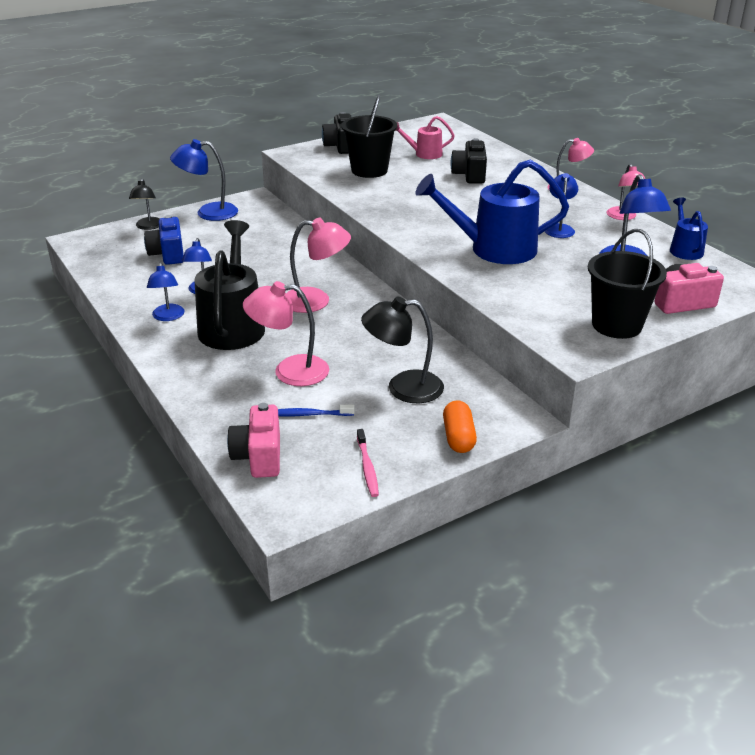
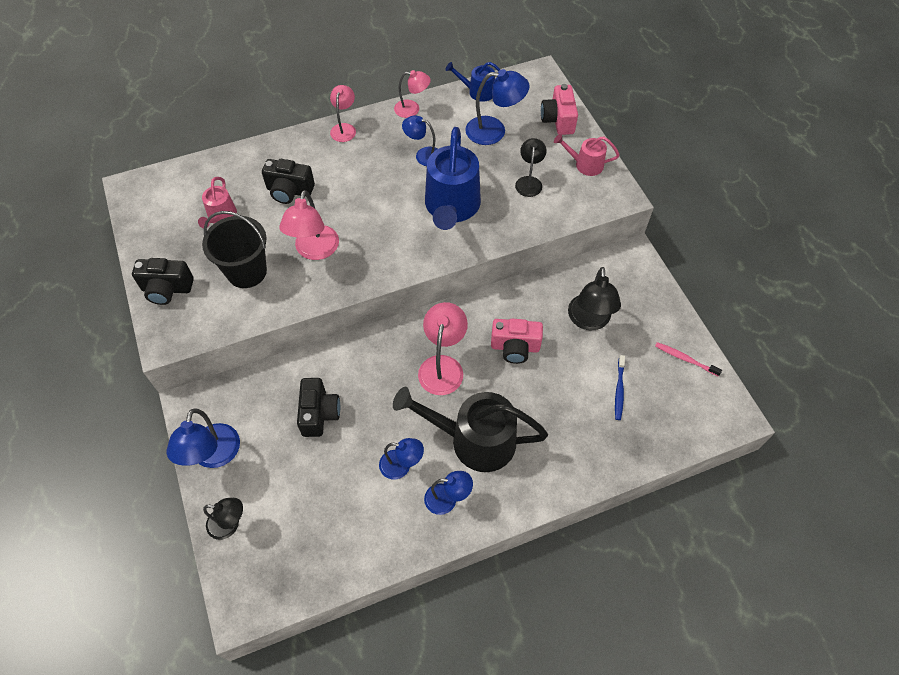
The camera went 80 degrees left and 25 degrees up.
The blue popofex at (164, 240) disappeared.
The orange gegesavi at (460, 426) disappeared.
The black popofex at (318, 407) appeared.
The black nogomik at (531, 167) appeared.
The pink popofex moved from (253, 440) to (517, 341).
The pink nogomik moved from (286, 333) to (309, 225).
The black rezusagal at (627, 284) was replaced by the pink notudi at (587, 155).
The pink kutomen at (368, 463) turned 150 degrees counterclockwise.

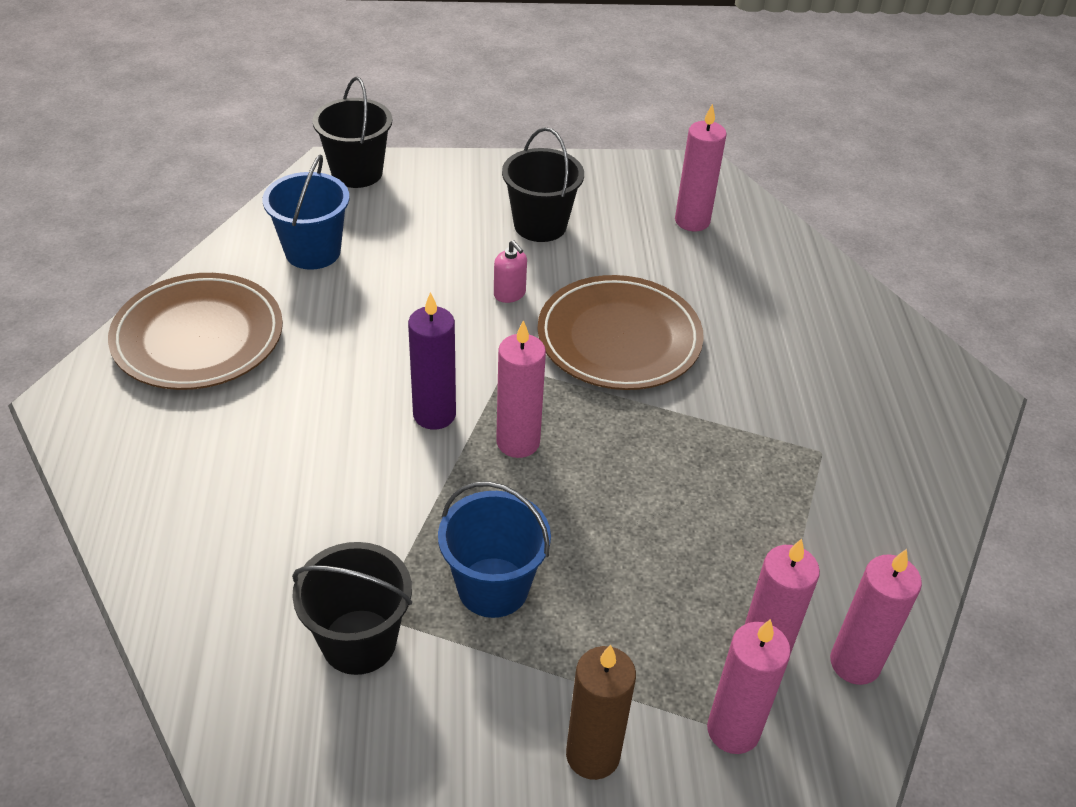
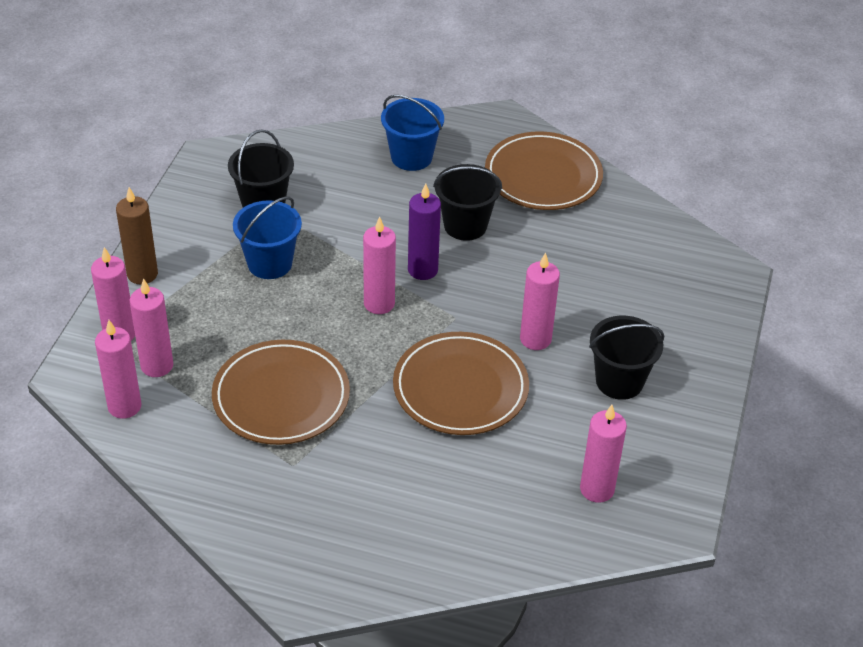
The camera went 110 degrees right and 0 degrees up.
The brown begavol at (281, 392) appeared.
The blue rezusagal moved from (306, 212) to (412, 133).
The black rezusagal moved from (352, 132) to (467, 202).
The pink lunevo at (510, 271) was replaced by the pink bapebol at (540, 301).

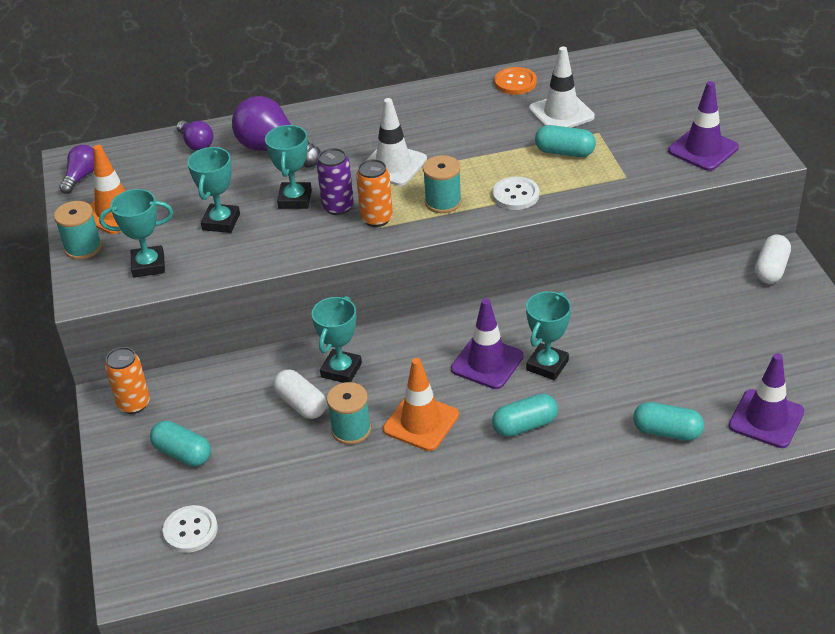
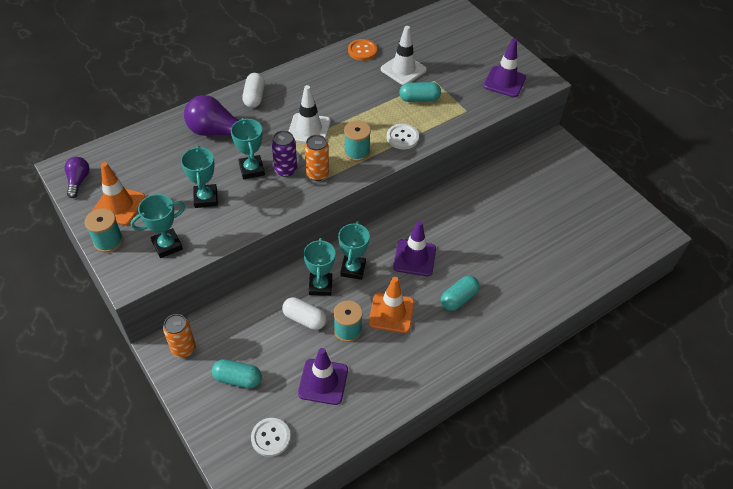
The camera went 25 degrees left and 10 degrees up.
The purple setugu at (195, 136) disappeared.
The turquoise gegesavi at (668, 421) disappeared.
The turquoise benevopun moved from (548, 335) to (354, 250).
The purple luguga moved from (766, 400) to (323, 376).
The white gegesavi moved from (773, 259) to (253, 90).

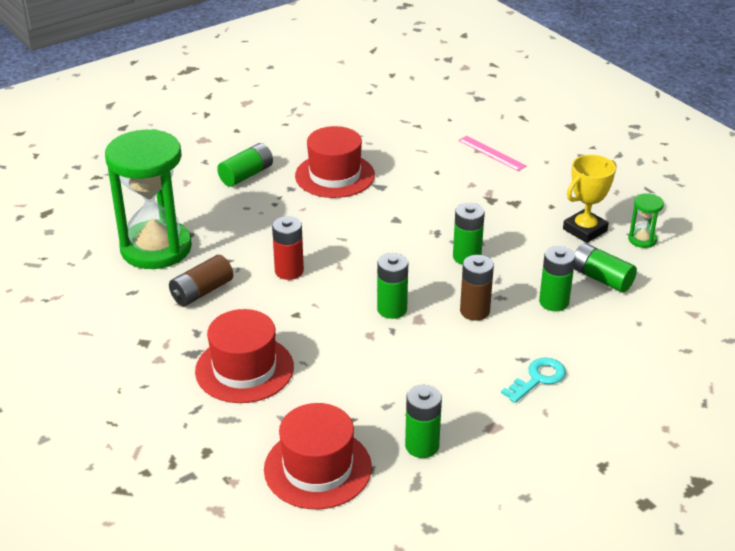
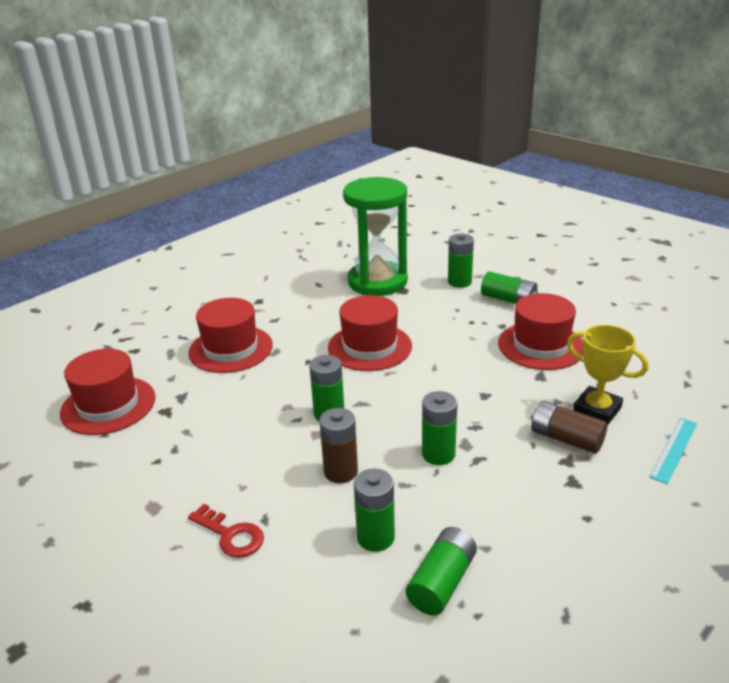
The camera went 80 degrees right and 5 degrees down.
The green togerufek at (646, 220) disappeared.
The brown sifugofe moved from (201, 280) to (569, 427).
The green sifugofe moved from (423, 421) to (461, 261).
The yellow benevopun moved from (589, 199) to (607, 375).
The red sifugofe at (288, 248) was replaced by the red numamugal at (370, 333).
The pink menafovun at (492, 153) became the turquoise menafovun at (673, 451).
The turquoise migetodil at (533, 380) became the red migetodil at (226, 531).

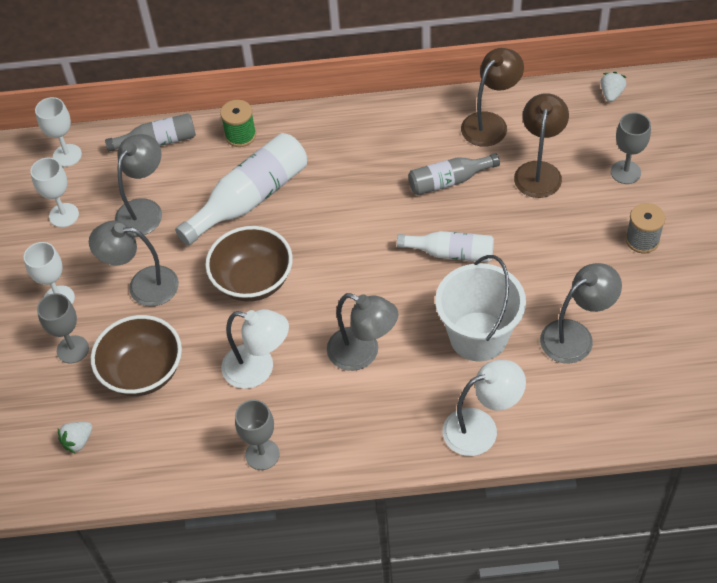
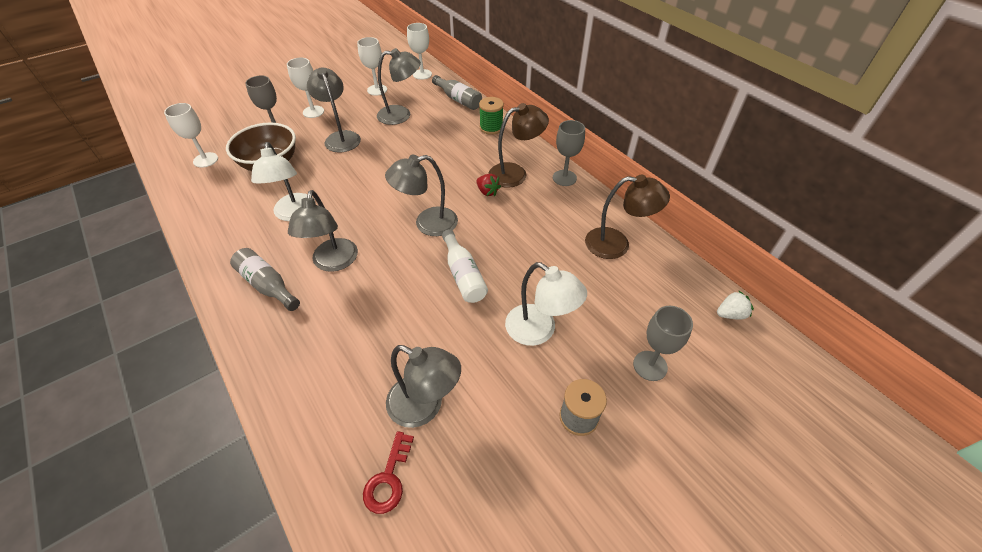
The camera went 55 degrees right and 5 degrees down.
The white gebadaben at (241, 189) disappeared.
The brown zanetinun at (249, 264) disappeared.
The white rezusagal at (480, 308) disappeared.
The red migetodil at (388, 472) appeared.
The grey nogomik at (421, 195) appeared.
The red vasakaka at (488, 185) appeared.
The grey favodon moved from (257, 435) to (569, 153).
The grey gebadaben moved from (454, 174) to (265, 279).
The white nogomik moved from (484, 408) to (546, 304).
The brown nogomik moved from (541, 145) to (519, 145).
The white vasakaka at (75, 438) was replaced by the white favodon at (191, 135).

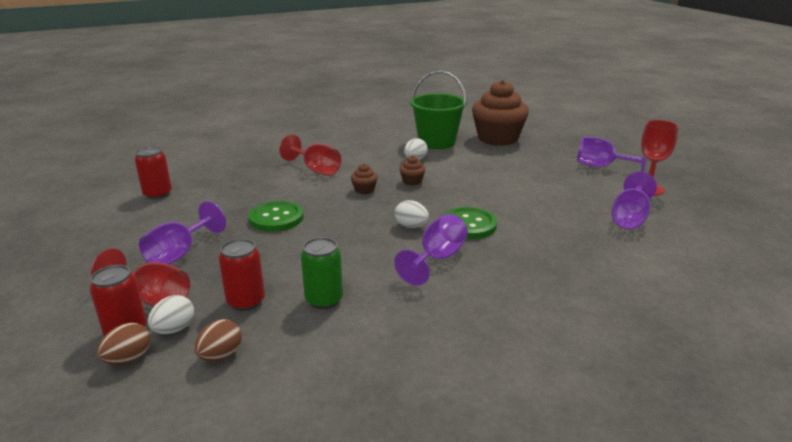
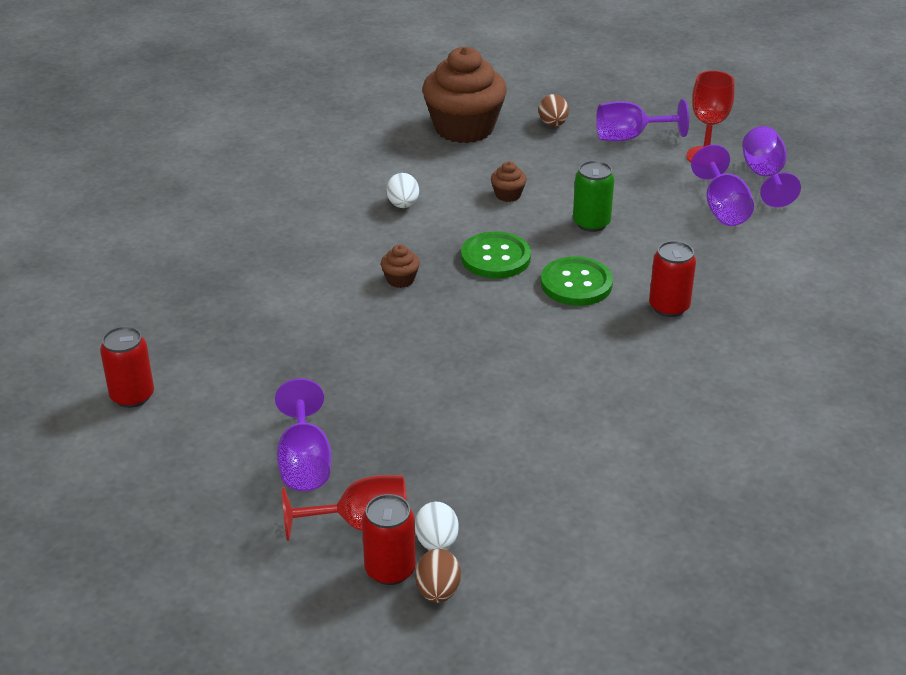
The camera went 35 degrees left and 10 degrees up.
The red favodon at (310, 155) disappeared.
The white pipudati at (411, 214) disappeared.
The green rezusagal at (438, 110) disappeared.
The brown pipudati moved from (218, 340) to (554, 110).
The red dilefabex moved from (242, 275) to (672, 279).
The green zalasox moved from (276, 216) to (496, 255).
The green dilefabex moved from (322, 273) to (594, 196).
The purple favodon moved from (431, 250) to (771, 166).
The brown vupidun moved from (412, 171) to (509, 181).

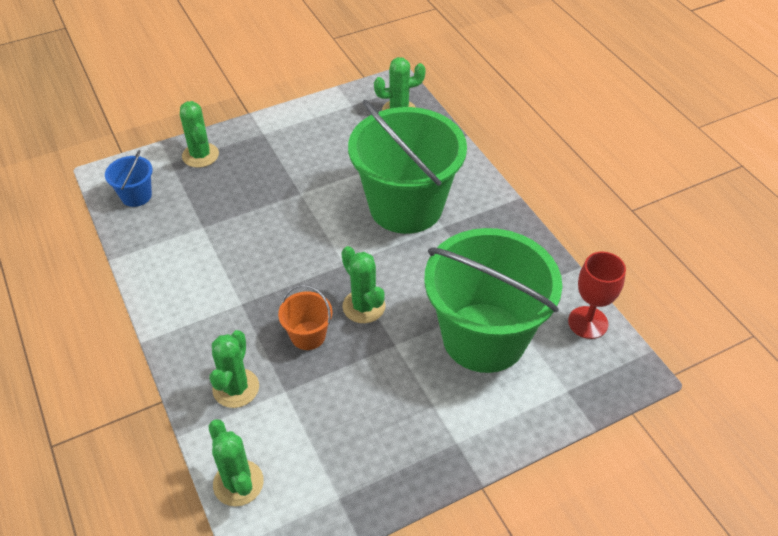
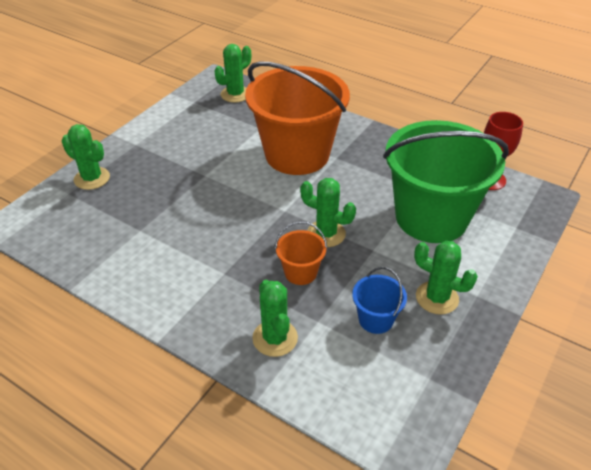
The camera went 30 degrees left and 5 degrees down.
The blue rezusagal moved from (129, 178) to (379, 300).
The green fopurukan moved from (236, 462) to (446, 278).
The green rezusagal at (407, 167) became the orange rezusagal at (297, 118).

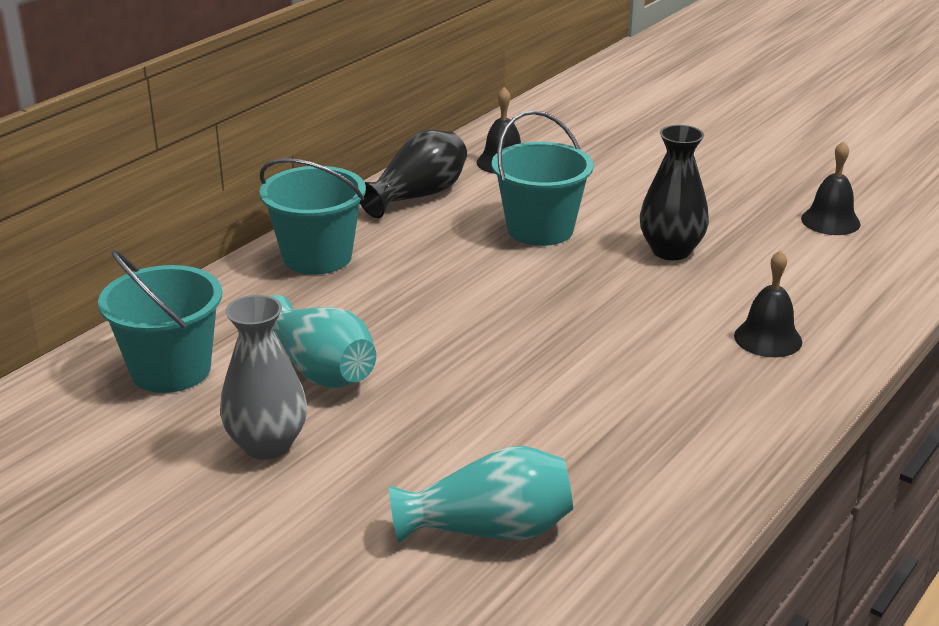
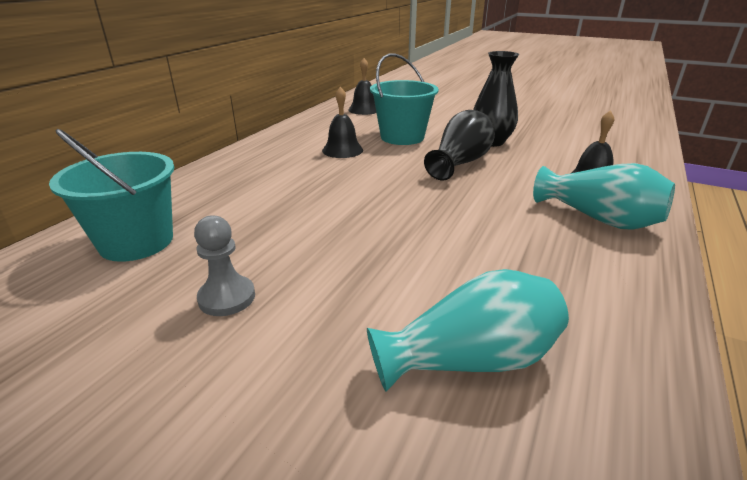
The camera went 10 degrees left and 0 degrees up.
The turquoise rezusagal at (312, 216) disappeared.
The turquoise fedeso moved from (323, 341) to (604, 196).
The black fedeso moved from (413, 174) to (459, 145).
The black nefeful moved from (831, 188) to (342, 122).
The grey fedeso at (263, 377) was replaced by the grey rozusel at (224, 265).

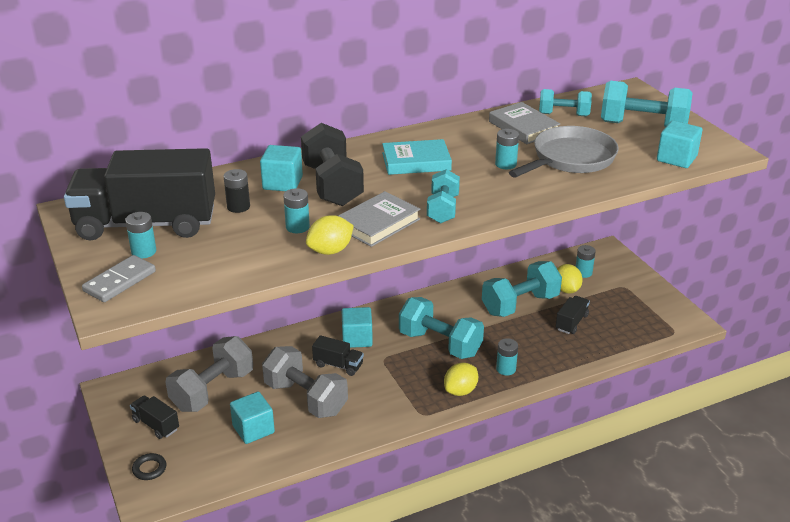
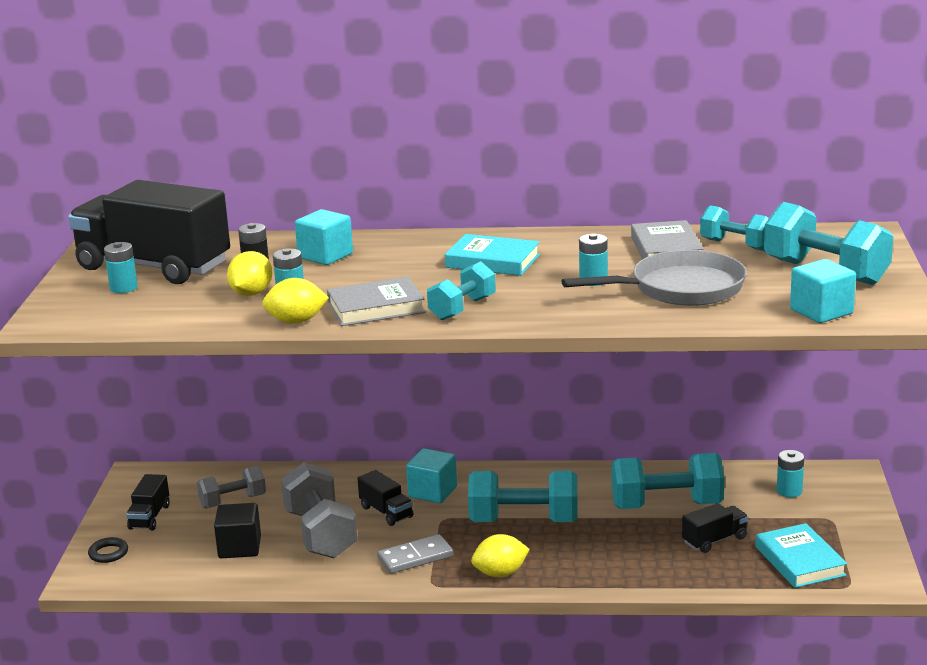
The camera went 30 degrees right and 10 degrees down.
The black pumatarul at (332, 164) disappeared.
The turquoise sifugofe at (507, 357) disappeared.
The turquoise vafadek at (801, 555) appeared.
The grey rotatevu moved from (119, 278) to (415, 554).
The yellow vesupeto moved from (570, 278) to (249, 273).
The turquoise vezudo at (252, 417) became the black vezudo at (237, 530).
The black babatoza at (154, 417) turned 150 degrees counterclockwise.
The turquoise pumatarul at (441, 328) turned 60 degrees counterclockwise.
The grey pumatarul at (209, 374) changed to 0.61 times the size.

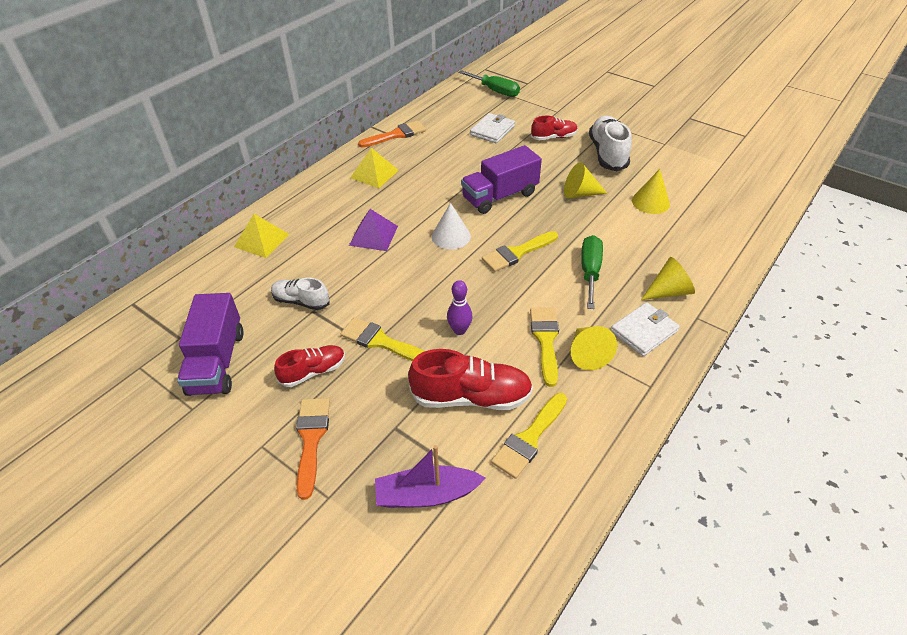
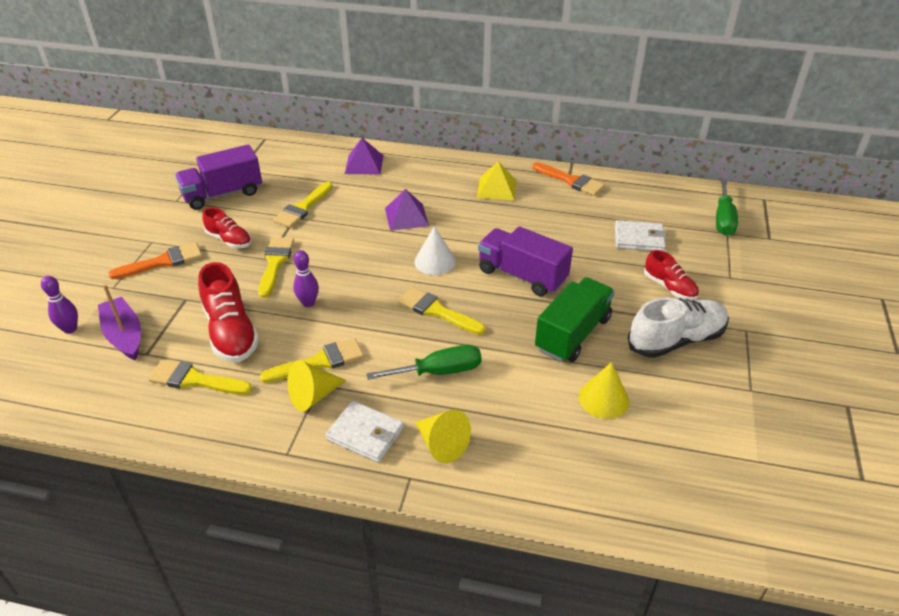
The camera went 65 degrees right and 5 degrees down.
The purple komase at (59, 305) appeared.
The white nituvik at (300, 294) was replaced by the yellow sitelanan at (303, 205).
The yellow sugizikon at (585, 180) was replaced by the green babatoza at (575, 319).
The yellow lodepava at (262, 236) became the purple lodepava at (364, 156).

